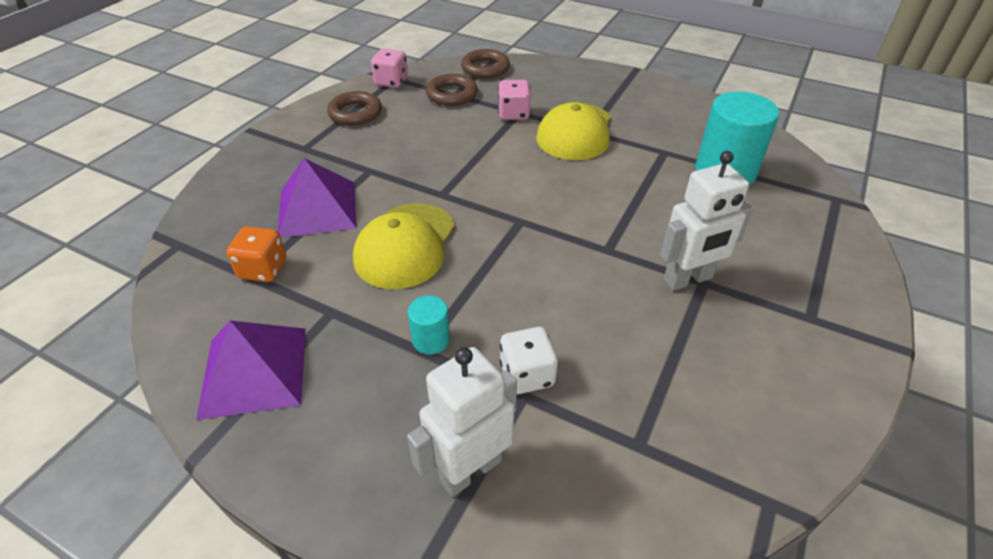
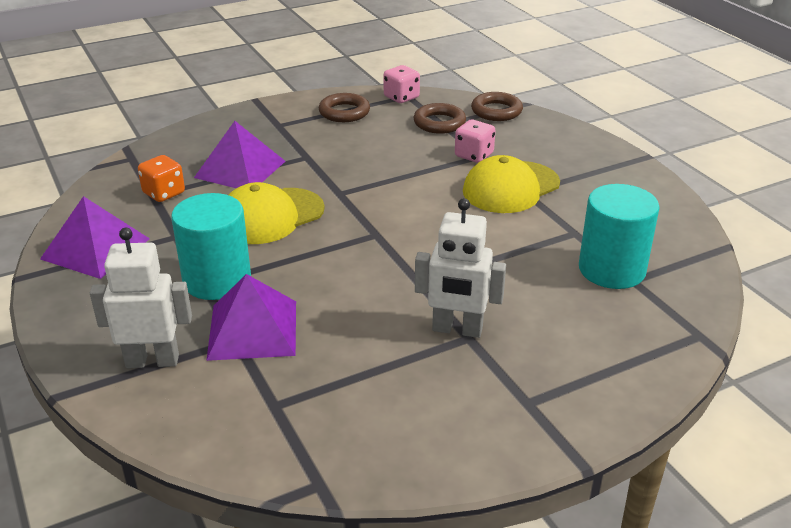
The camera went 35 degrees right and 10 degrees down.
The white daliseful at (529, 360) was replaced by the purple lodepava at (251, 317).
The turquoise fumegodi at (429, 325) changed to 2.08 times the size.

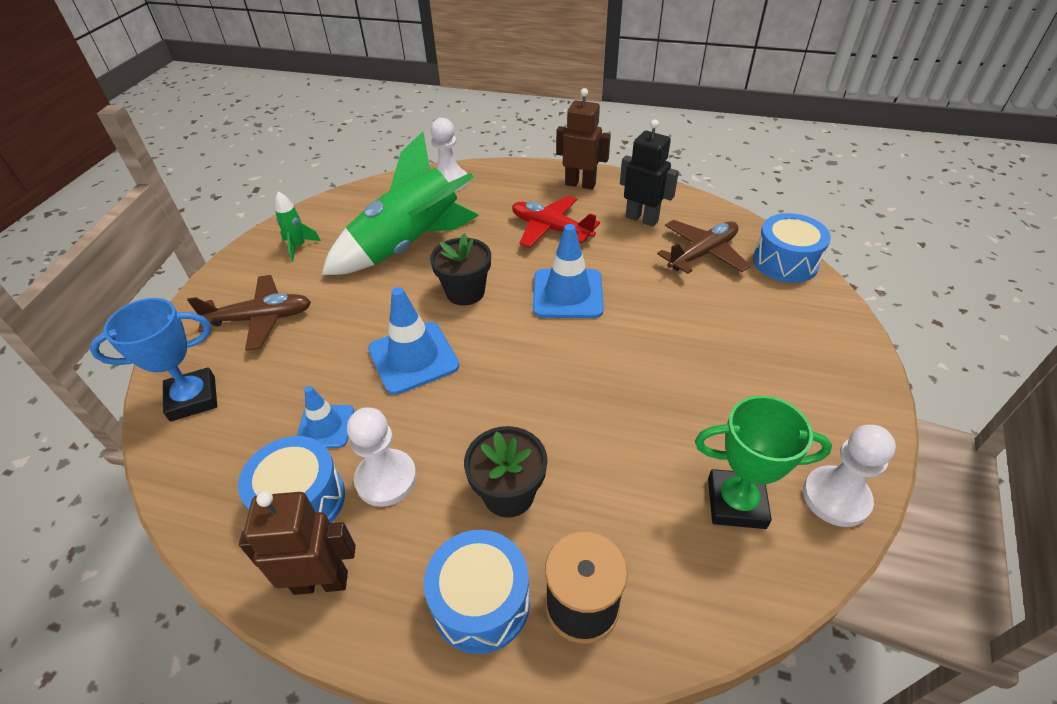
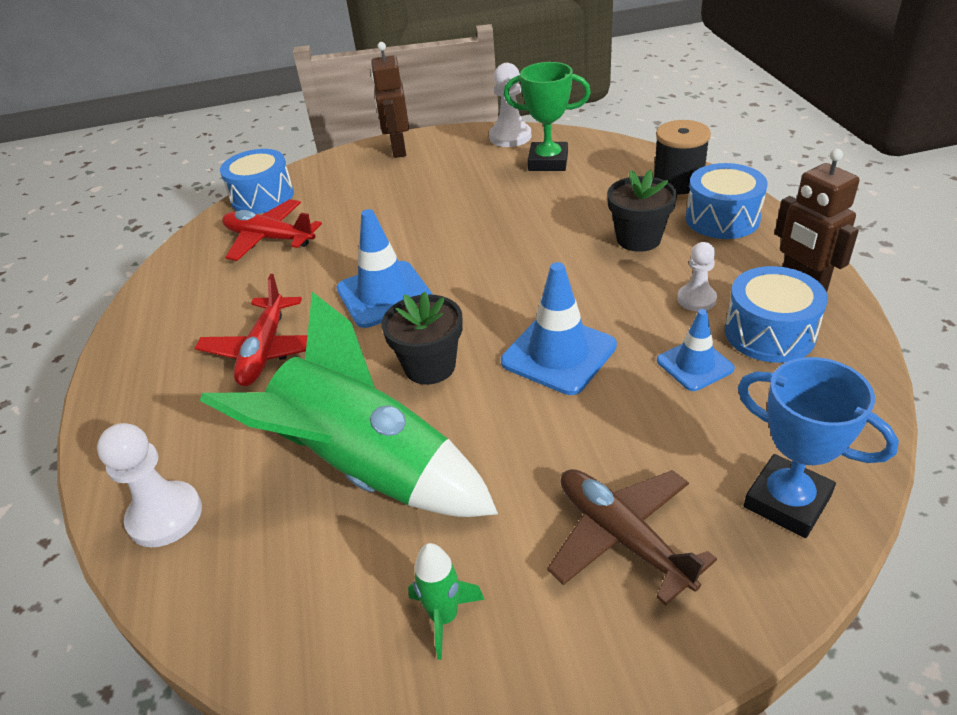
The camera went 115 degrees left and 5 degrees down.
The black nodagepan at (649, 173) disappeared.
The brown nodagepan moved from (583, 139) to (390, 100).
The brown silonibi at (703, 247) became the red silonibi at (272, 230).
The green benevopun at (763, 462) turned 60 degrees counterclockwise.
The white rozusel at (382, 457) changed to 0.65 times the size.

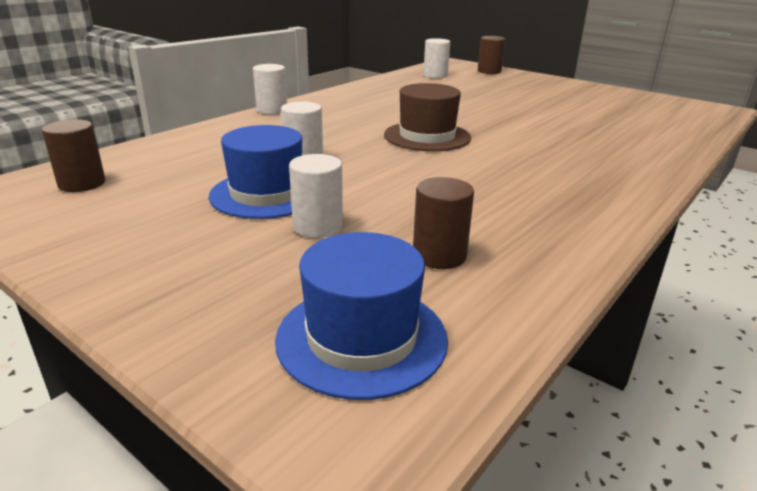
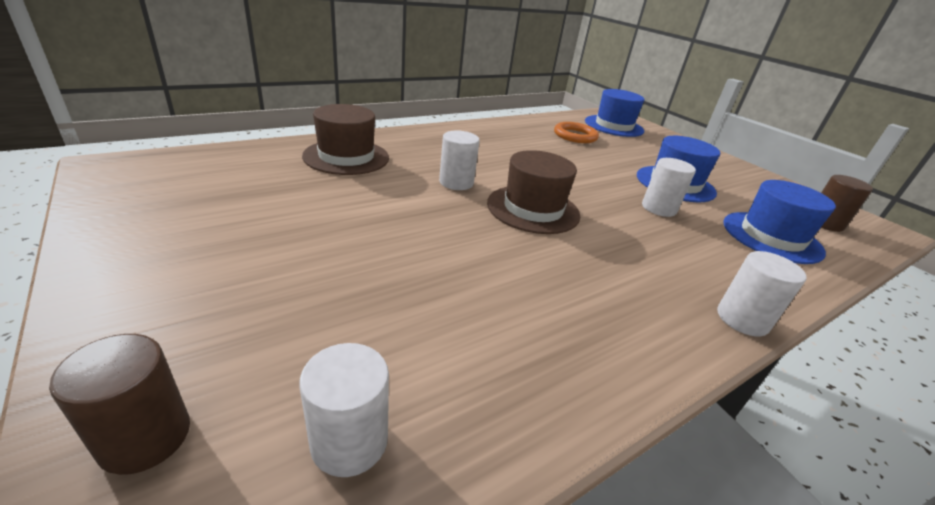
The camera went 165 degrees left and 5 degrees up.
The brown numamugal at (345, 139) appeared.
The blue numamugal at (779, 222) appeared.
The white fumegodi moved from (316, 196) to (459, 160).
The brown fumegodi at (443, 223) was replaced by the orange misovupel at (576, 132).

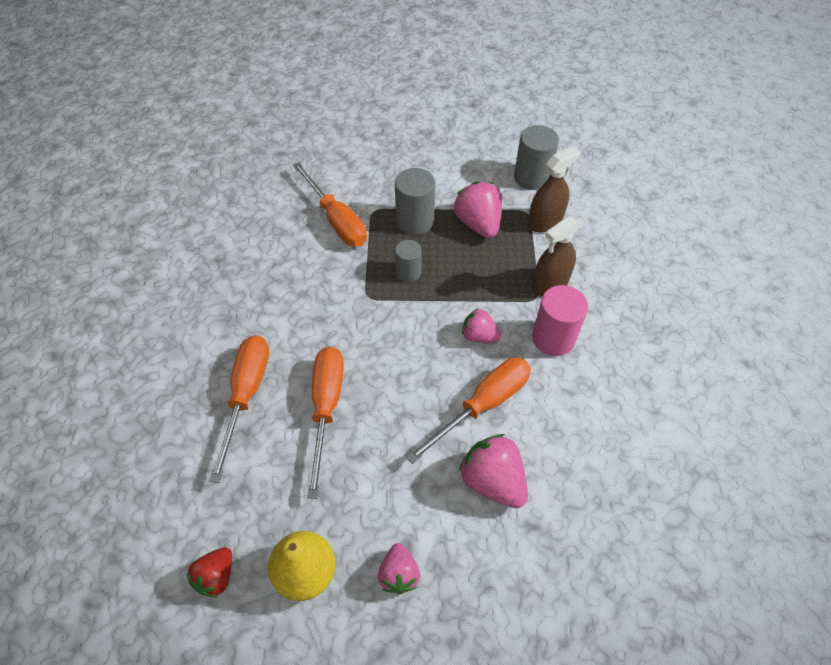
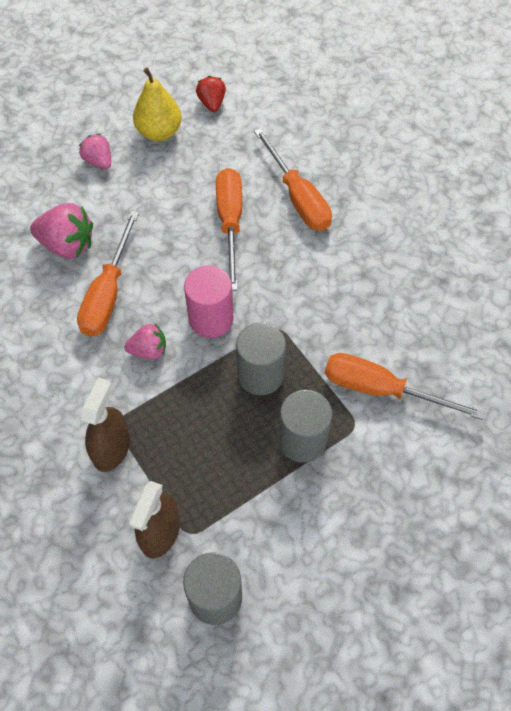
The camera went 145 degrees right and 5 degrees up.
The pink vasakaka at (478, 209) disappeared.
The pink fumegodi moved from (560, 320) to (209, 301).
The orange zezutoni at (325, 423) turned 150 degrees counterclockwise.
The grey fumegodi at (408, 261) changed to 1.59 times the size.

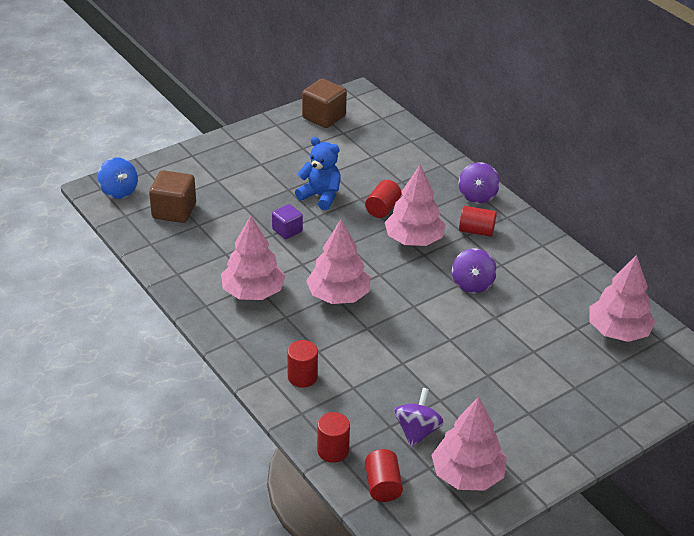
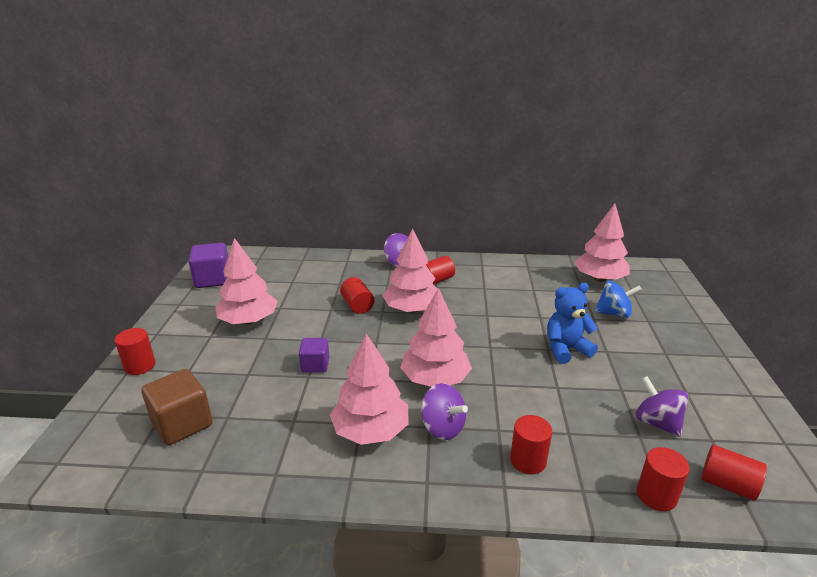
The camera went 50 degrees left and 10 degrees down.
The red fumegodi at (135, 351) appeared.
The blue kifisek moved from (118, 178) to (618, 299).
The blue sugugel moved from (318, 173) to (572, 323).
The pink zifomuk moved from (469, 444) to (246, 281).
The purple kifisek moved from (474, 270) to (444, 411).
The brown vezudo at (324, 103) became the purple vezudo at (208, 265).

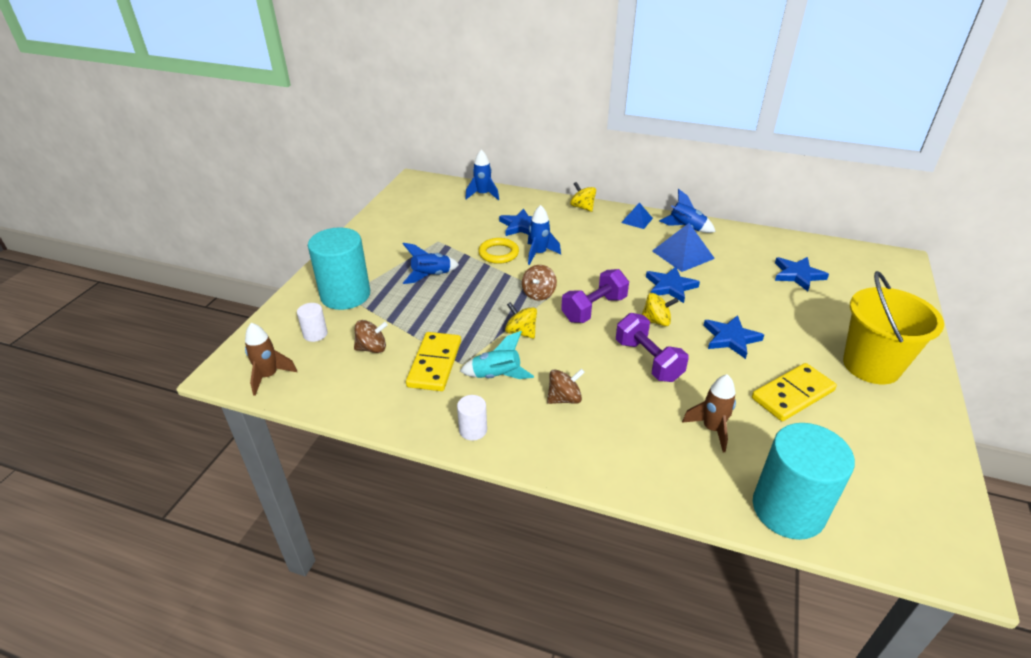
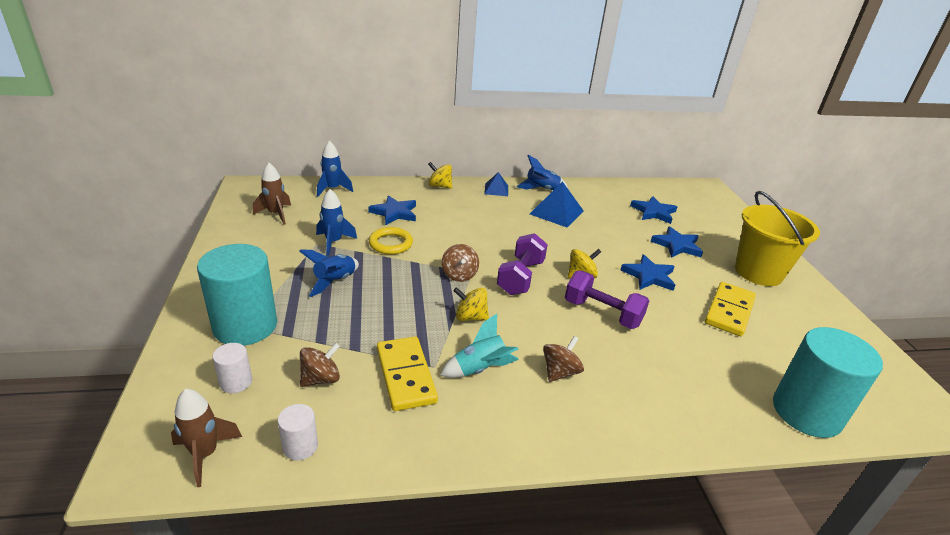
The camera went 30 degrees left and 5 degrees down.
The white fumegodi moved from (472, 418) to (298, 432).
The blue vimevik moved from (544, 235) to (336, 222).
The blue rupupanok moved from (673, 285) to (676, 242).
The brown vimevik moved from (709, 413) to (272, 194).

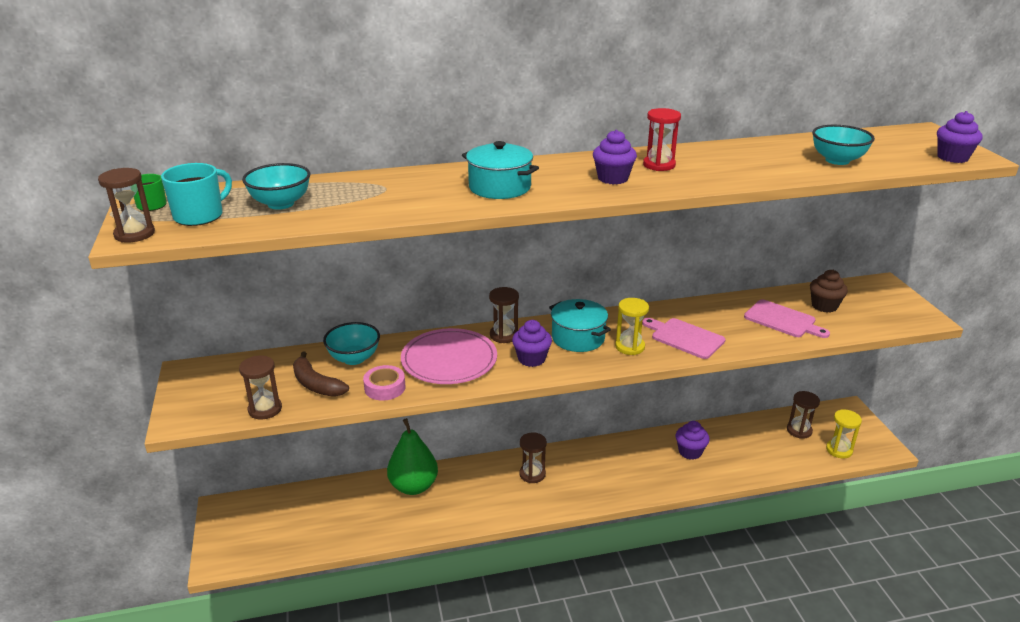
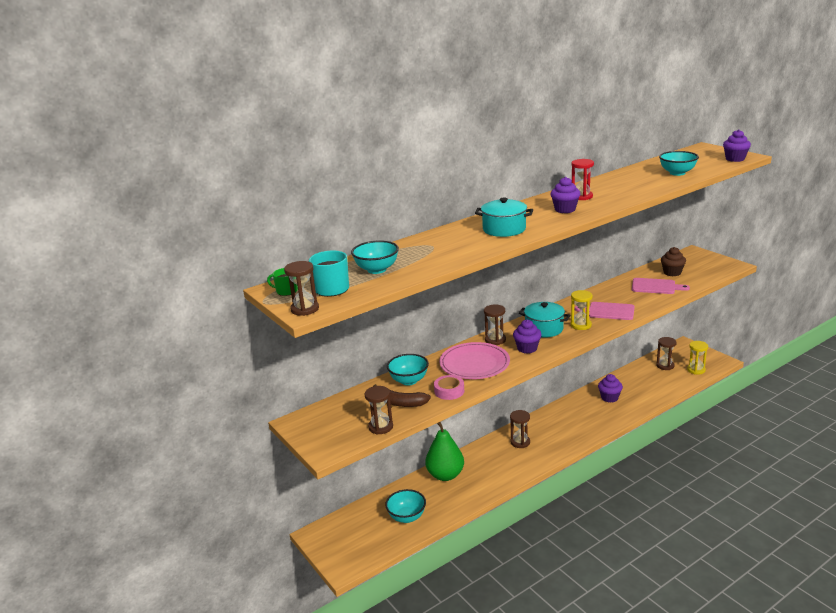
The camera went 20 degrees left and 5 degrees down.
The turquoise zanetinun at (405, 506) appeared.

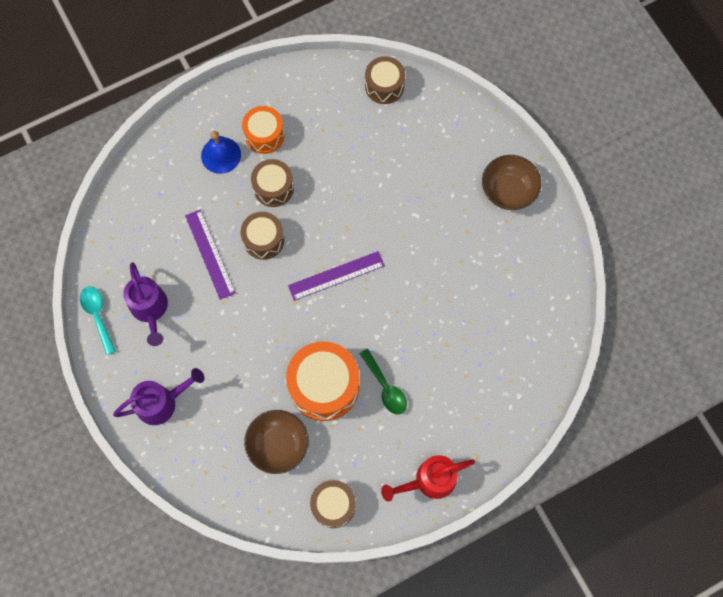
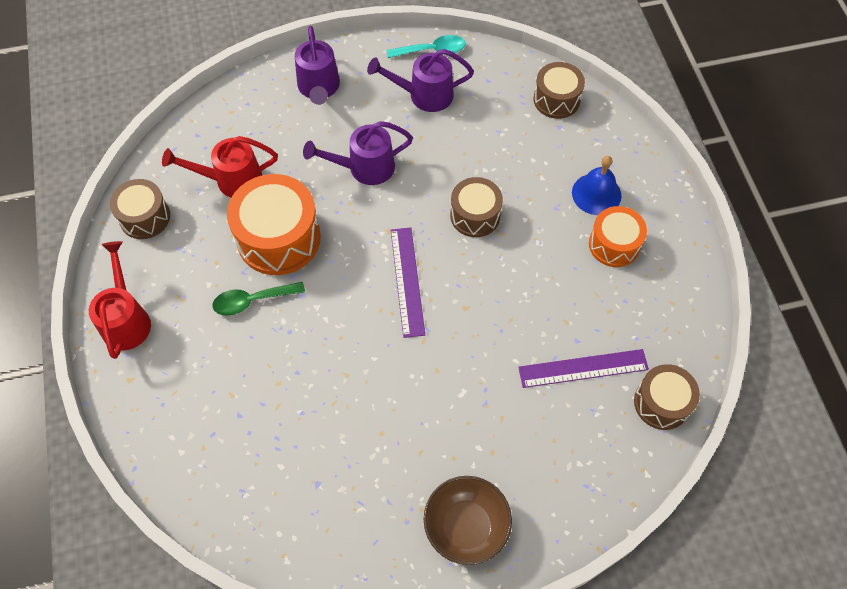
The camera went 105 degrees right and 10 degrees down.
The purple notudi at (358, 153) appeared.
The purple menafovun moved from (210, 254) to (583, 368).
The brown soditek moved from (272, 183) to (559, 90).
The brown zanetinun at (276, 442) was replaced by the red notudi at (220, 166).

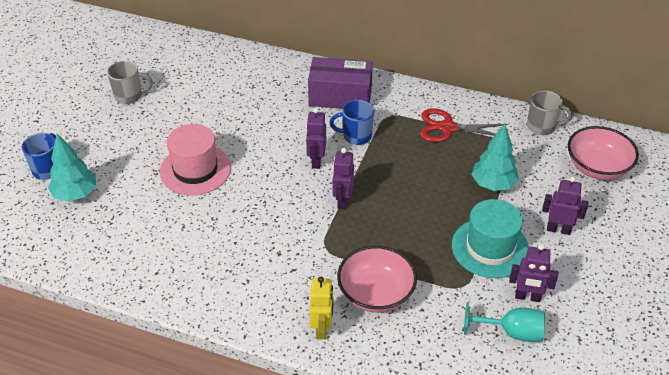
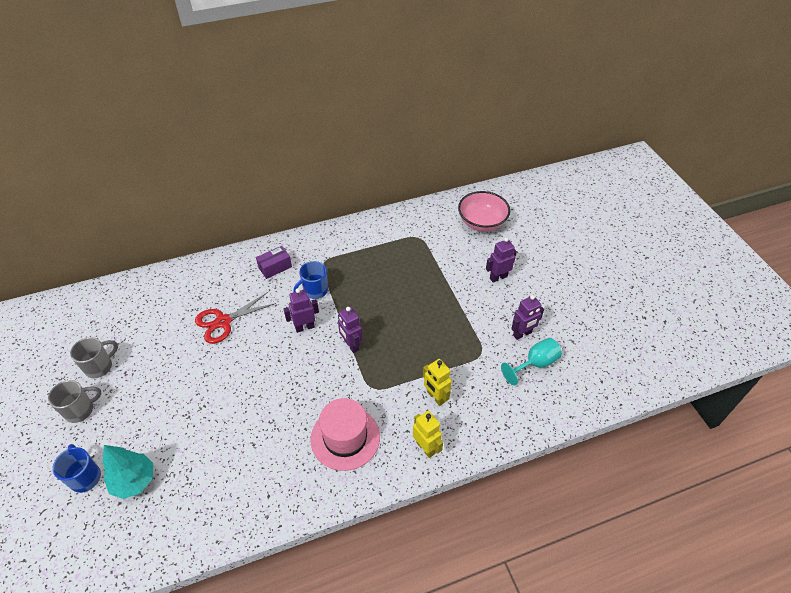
The camera went 40 degrees left and 5 degrees up.
The turquoise numamugal at (490, 238) disappeared.
The turquoise zifomuk at (495, 157) disappeared.
The pink numamugal moved from (195, 160) to (345, 434).
The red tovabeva moved from (464, 125) to (235, 318).
The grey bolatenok moved from (550, 112) to (75, 401).
The pink zanetinun at (377, 279) was replaced by the yellow nodagepan at (437, 382).
The purple nodagepan at (316, 138) turned 105 degrees clockwise.
The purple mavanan at (340, 83) changed to 0.56 times the size.

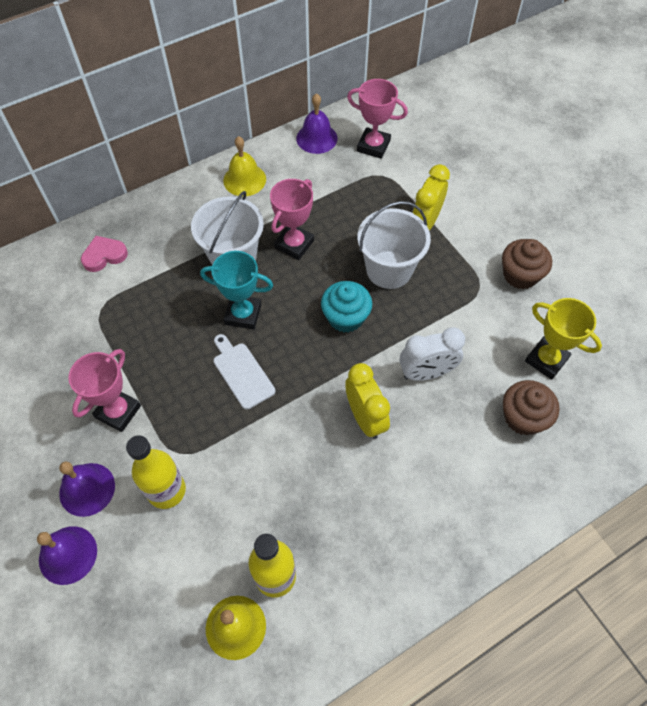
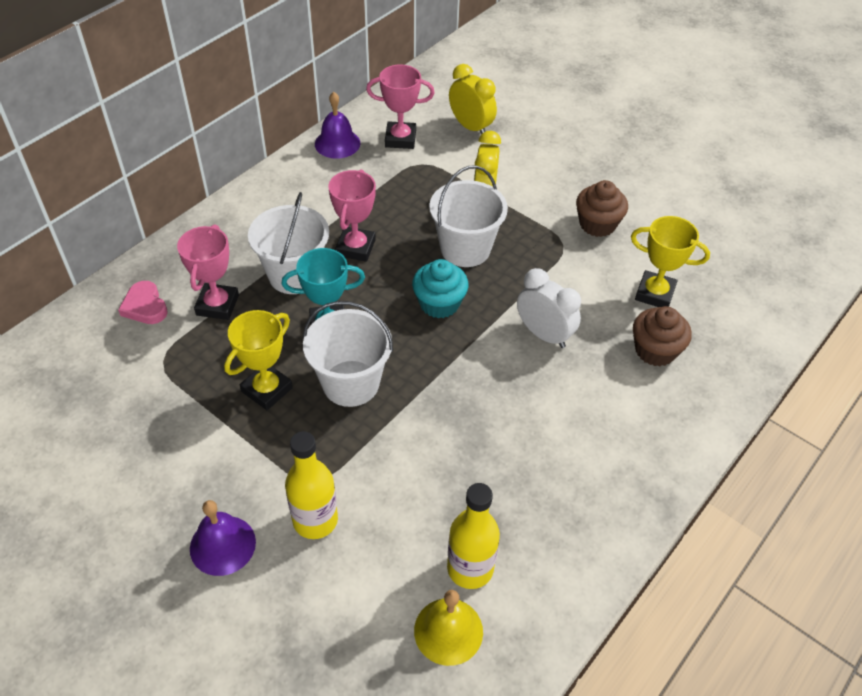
The camera went 20 degrees left and 10 degrees down.
The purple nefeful at (67, 555) disappeared.
The yellow nefeful at (244, 166) disappeared.
The yellow benevopun at (258, 360) appeared.
The pink benevopun moved from (104, 390) to (208, 272).
The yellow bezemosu moved from (367, 401) to (473, 99).
The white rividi at (244, 372) was replaced by the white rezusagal at (348, 354).
The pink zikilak at (104, 254) turned 75 degrees counterclockwise.
The white bezemosu at (432, 354) turned 105 degrees counterclockwise.

